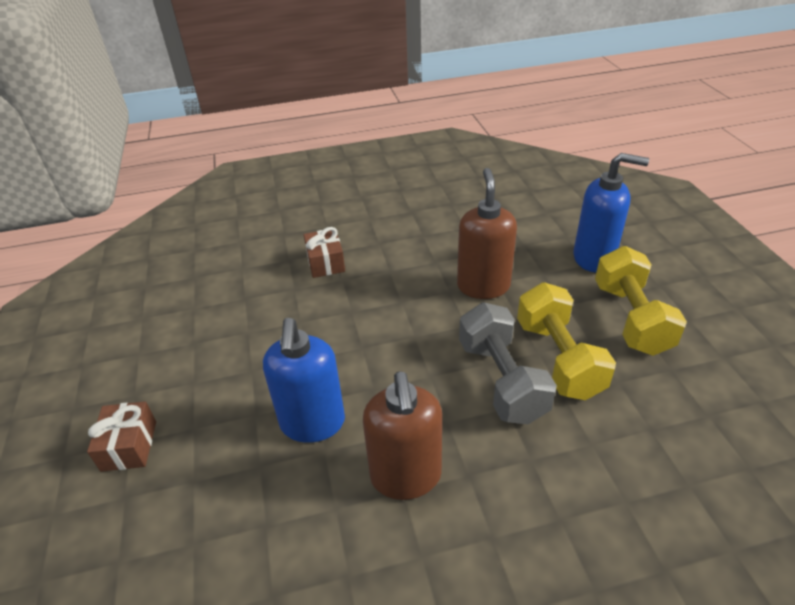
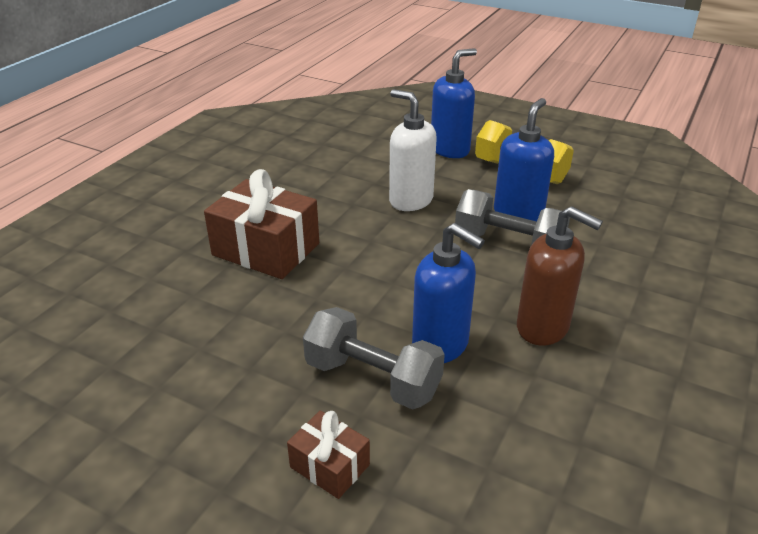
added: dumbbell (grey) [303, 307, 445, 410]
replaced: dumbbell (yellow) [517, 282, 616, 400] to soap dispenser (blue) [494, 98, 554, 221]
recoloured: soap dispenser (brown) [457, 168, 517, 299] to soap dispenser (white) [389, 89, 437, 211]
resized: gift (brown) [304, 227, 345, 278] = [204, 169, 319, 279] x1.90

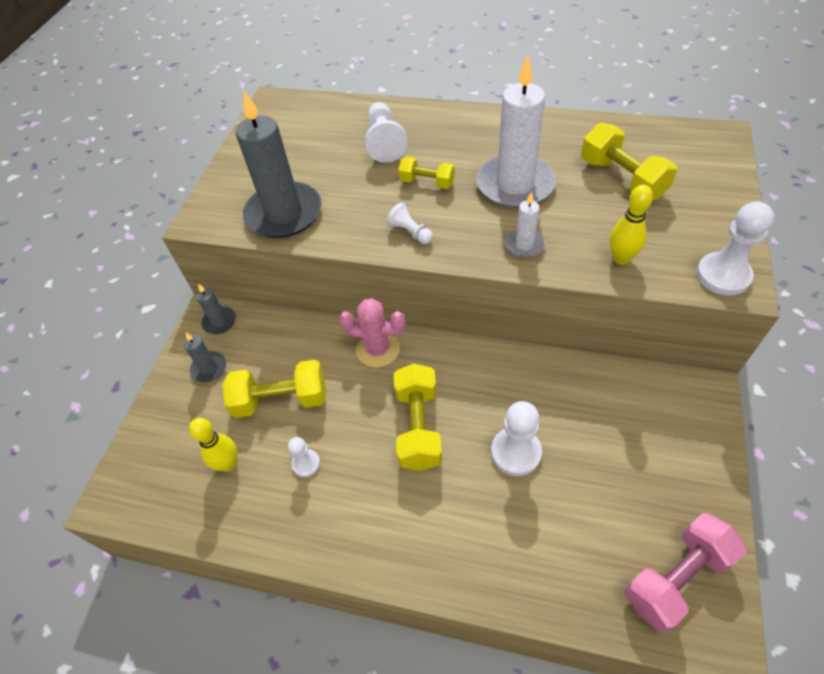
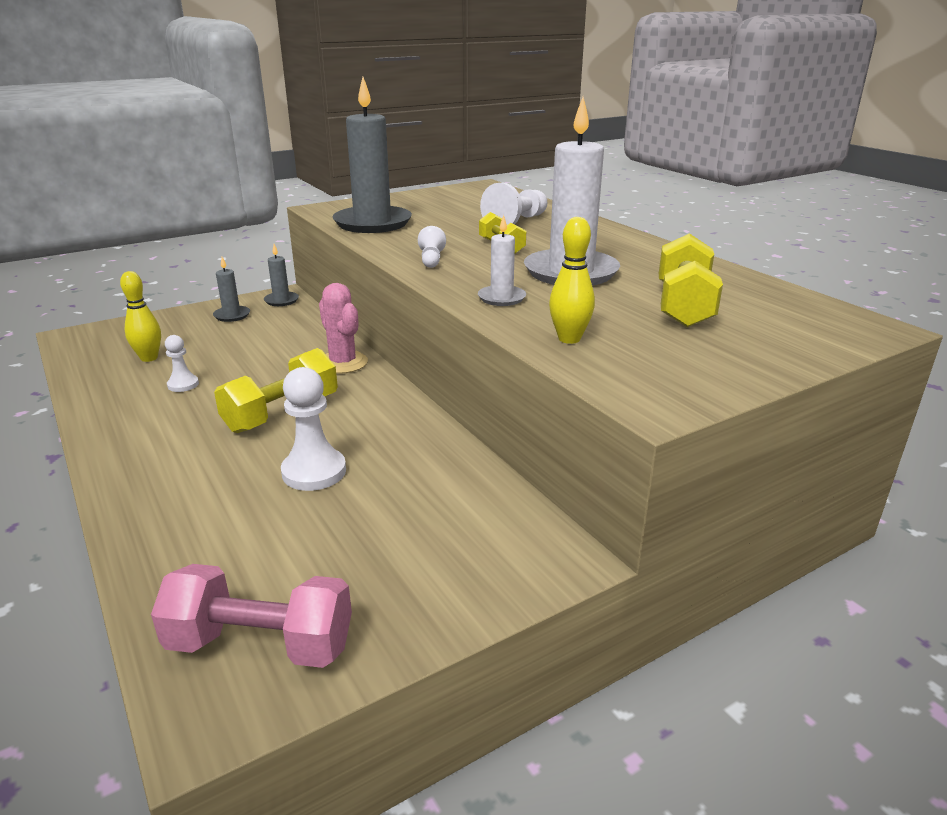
removed: dumbbell (yellow) [222, 360, 326, 418]; pawn (white) [696, 202, 774, 296]

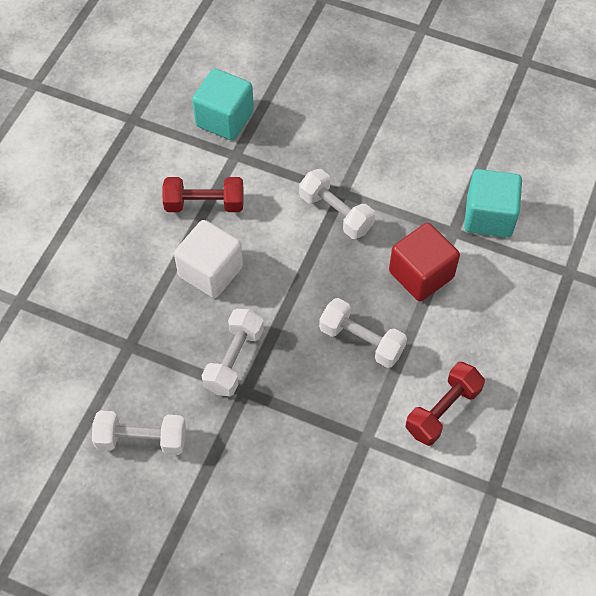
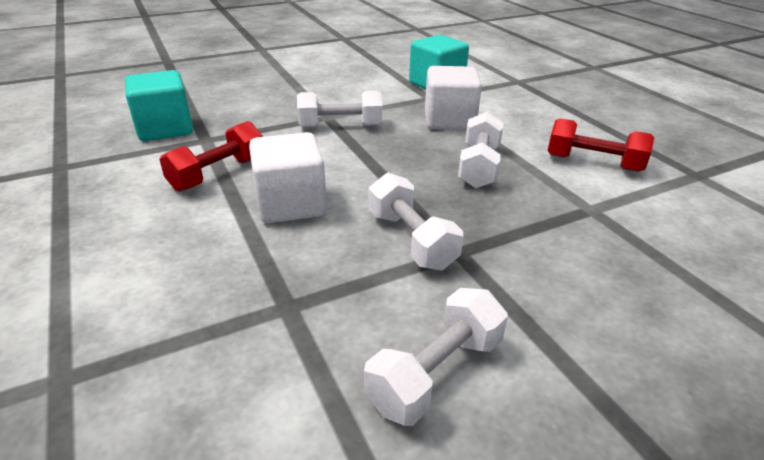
recoloured: cube (red) [389, 223, 460, 302] to cube (white) [425, 66, 482, 130]
turned: dumbbell (white) [319, 298, 407, 368] = [458, 112, 503, 188] 60 degrees counterclockwise; dumbbell (red) [405, 362, 485, 446] = [548, 118, 654, 172] 60 degrees counterclockwise

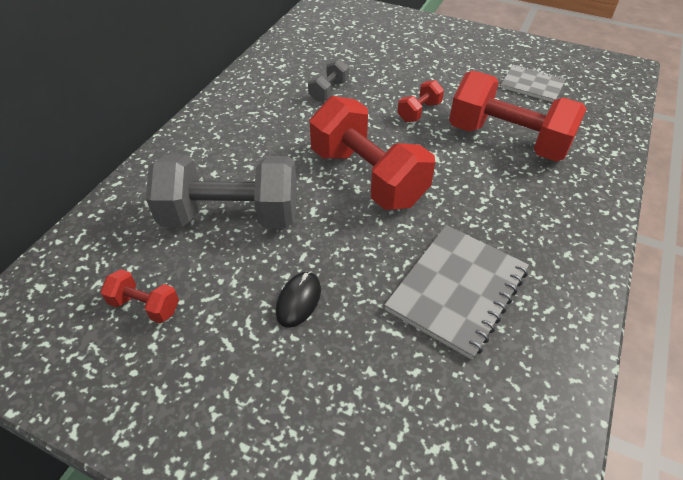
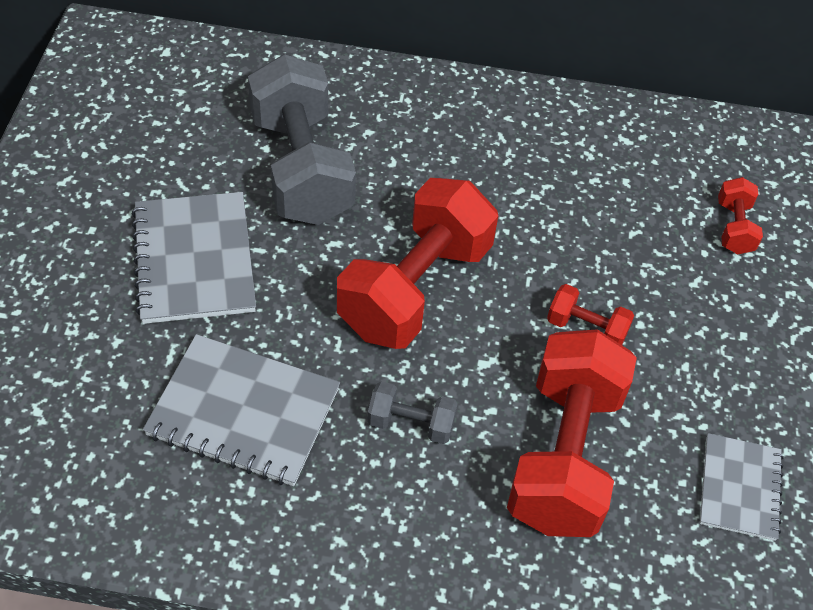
moved: dumbbell (red) [101, 269, 179, 323] to [718, 177, 763, 254]; dumbbell (grey) [308, 59, 349, 102] to [367, 381, 458, 444]
replaced: mouse (black) [276, 271, 321, 328] to notebook (grey) [132, 192, 256, 324]

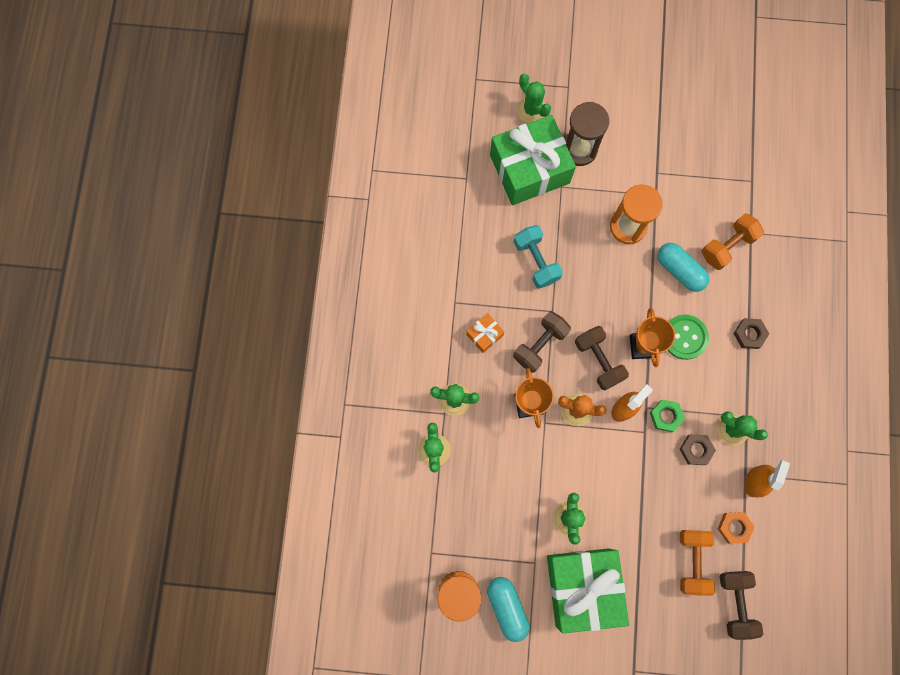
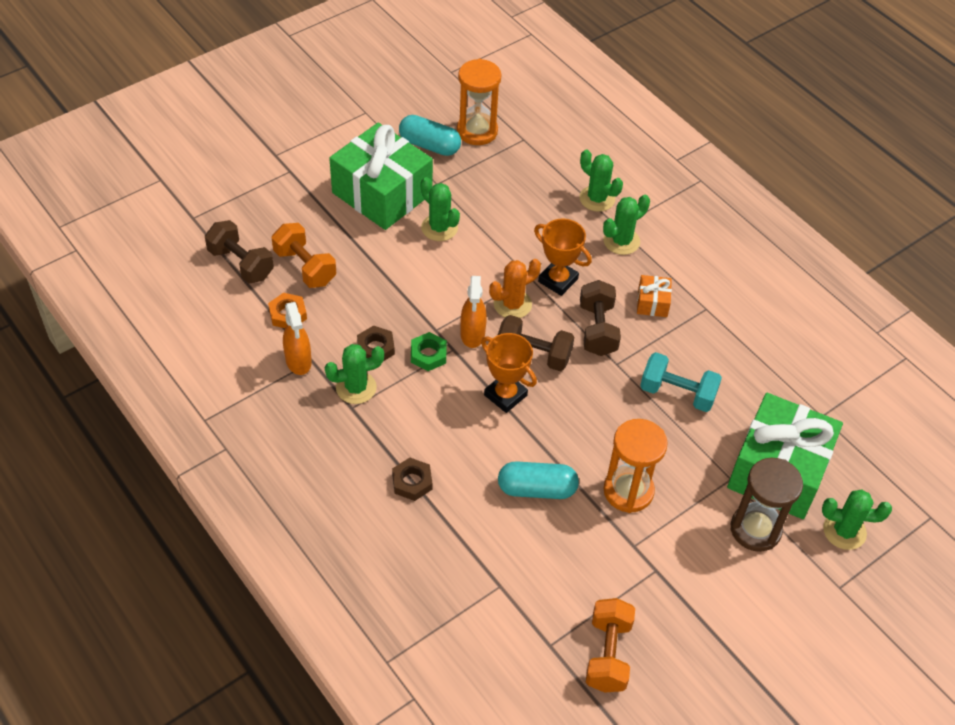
removed: button (green) [667, 314, 709, 360]
moved: dumbbell (orange) [702, 213, 764, 270] to [586, 598, 635, 693]

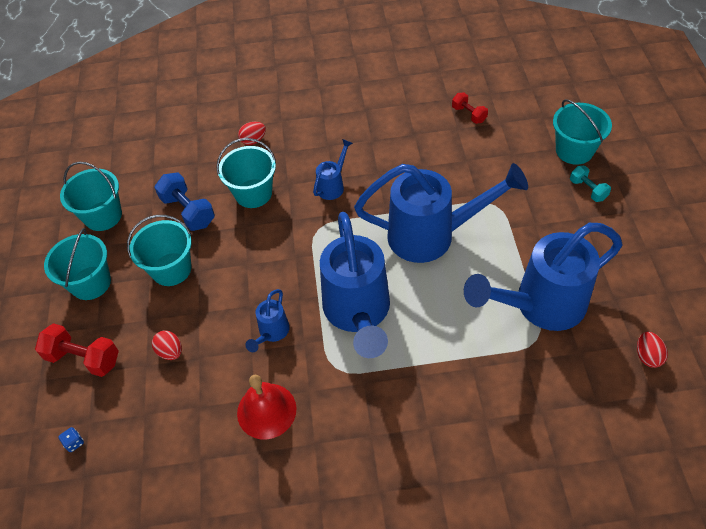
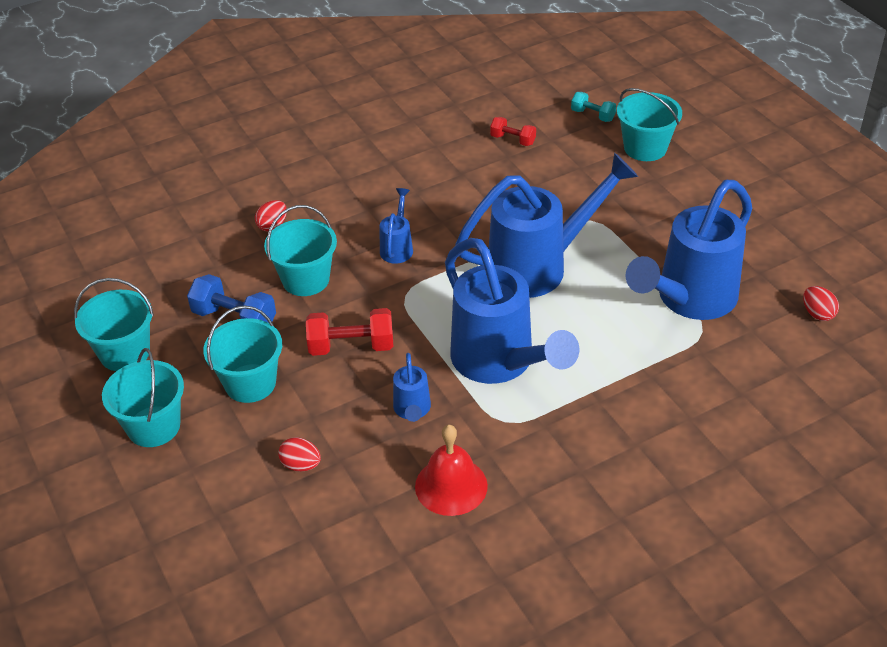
removed: dice (blue) [59, 427, 84, 452]
moved: dumbbell (red) [35, 323, 119, 377] to [306, 308, 393, 356]; dumbbell (turquoise) [570, 165, 611, 202] to [571, 92, 616, 122]

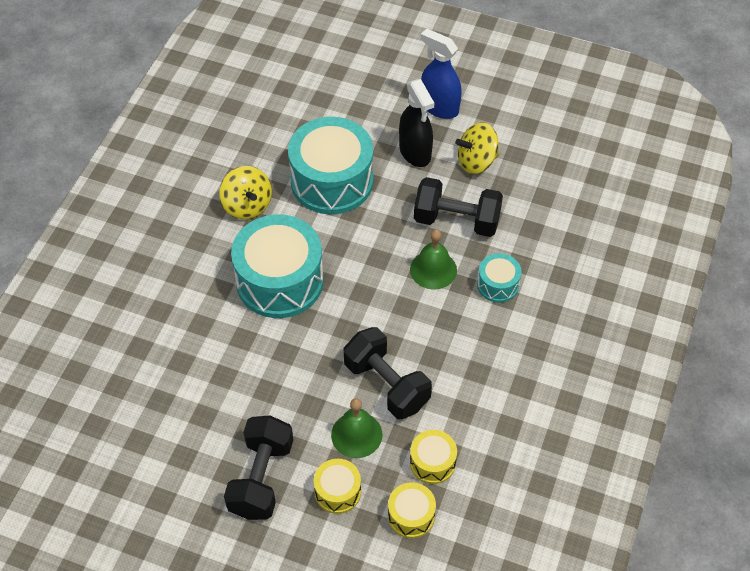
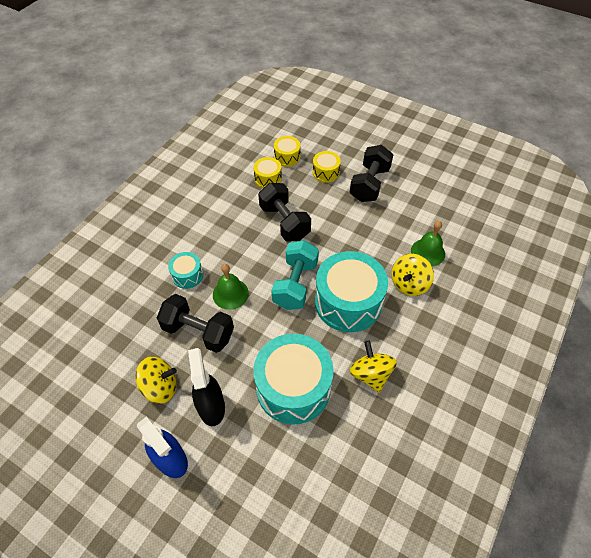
added: dumbbell (turquoise) [271, 240, 319, 310]; spinning top (yellow) [391, 254, 434, 296]
moved: bell (green) [331, 398, 382, 458] to [411, 221, 445, 266]

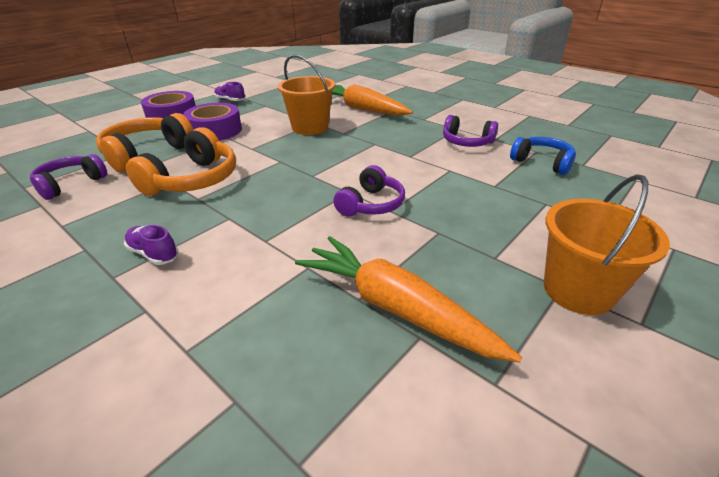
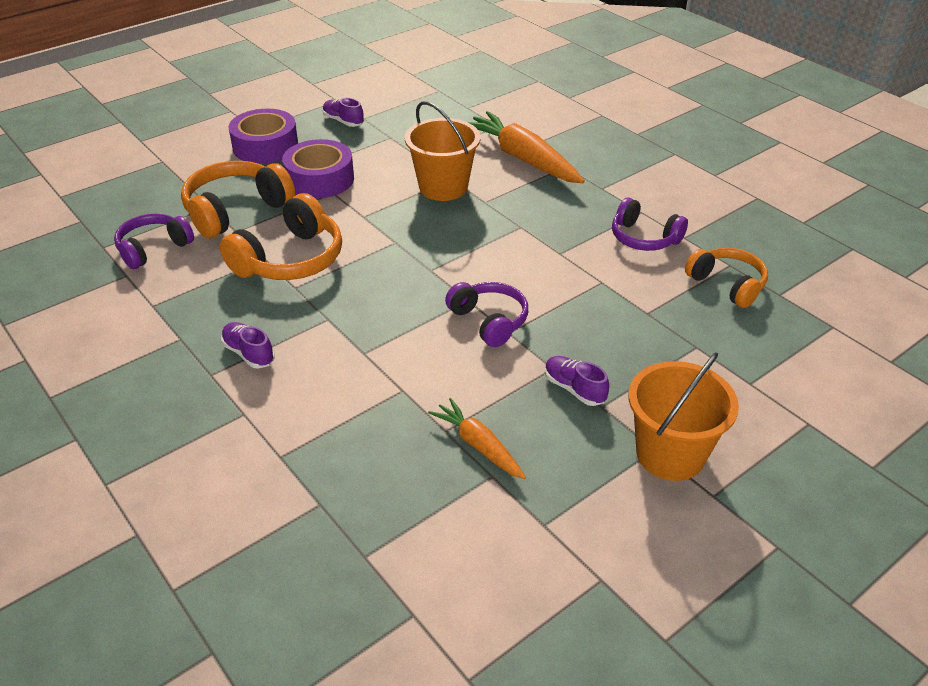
added: shoe (purple) [545, 356, 609, 406]
recoloured: headphones (blue) [510, 137, 576, 175] to headphones (orange) [685, 248, 768, 308]
turned: headphones (purple) [333, 165, 405, 217] = [445, 282, 528, 347] 75 degrees counterclockwise
resized: carrot (orange) [295, 236, 522, 363] = [428, 398, 526, 479] x0.55

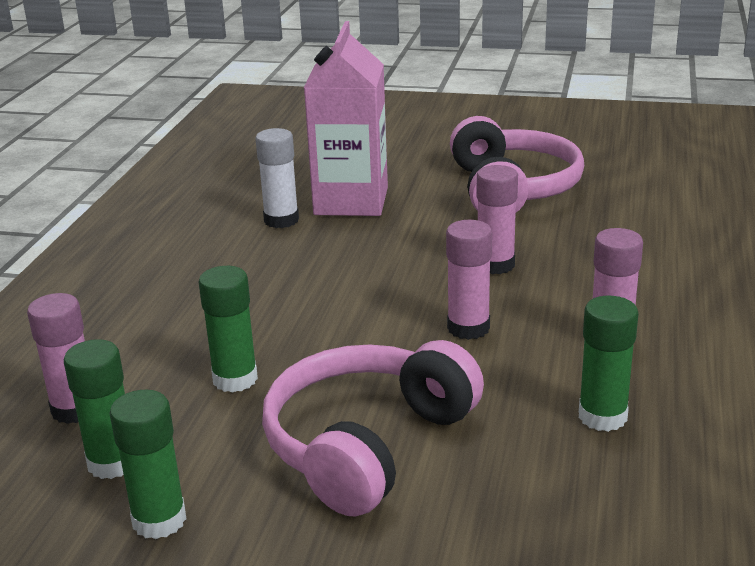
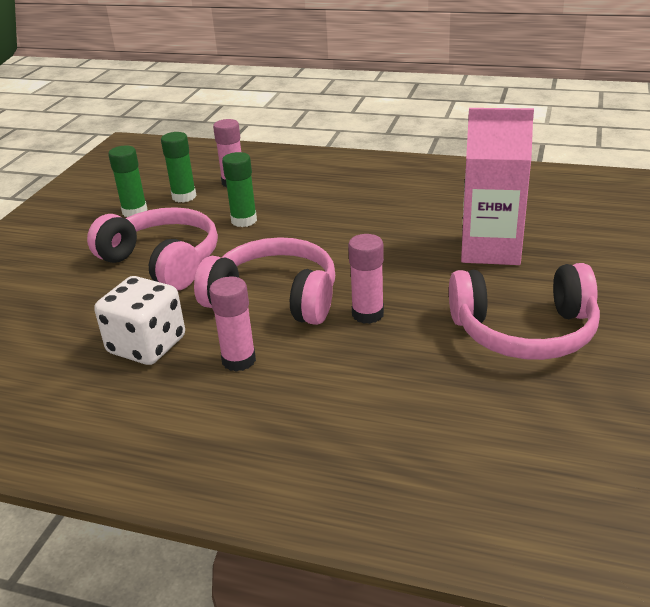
removed: glue stick (white) [256, 128, 299, 228]
replaced: glue stick (pink) [446, 220, 492, 340] to headphones (pink) [194, 237, 335, 325]; glue stick (green) [579, 296, 639, 432] to dice (white) [94, 276, 185, 365]

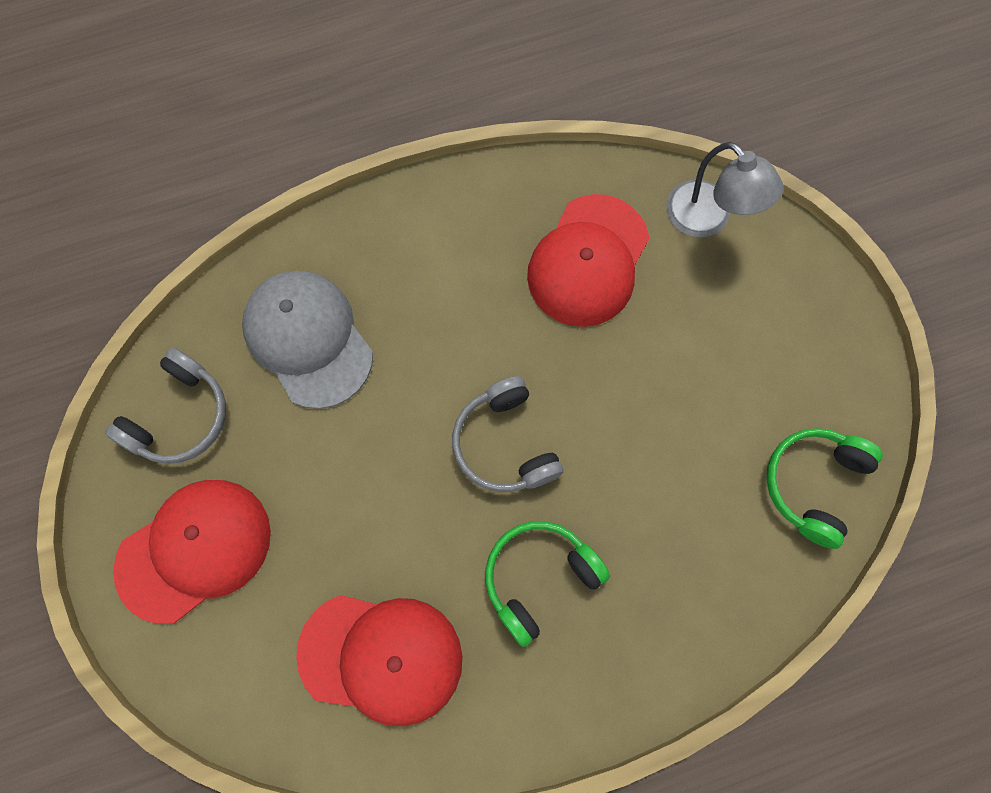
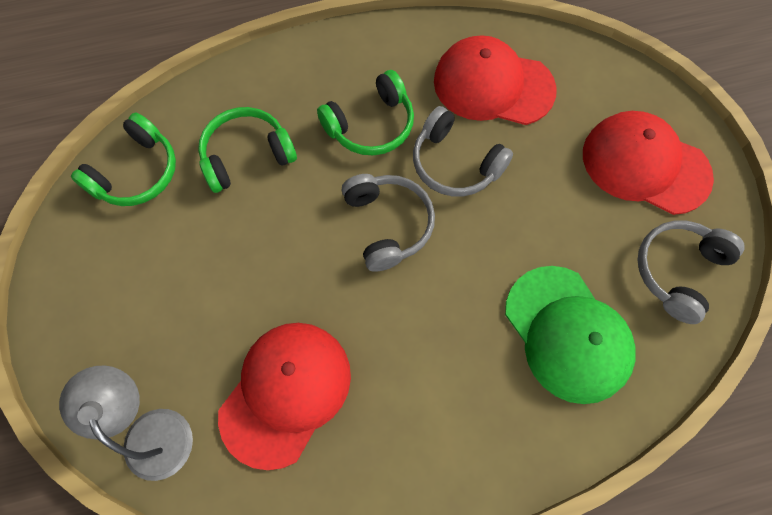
added: headphones (green) [198, 107, 297, 193]; headphones (grey) [413, 106, 513, 196]
recoloured: cap (grey) [242, 271, 373, 409] to cap (green) [505, 266, 636, 404]
turned: cap (red) [113, 480, 271, 624] = [583, 111, 714, 215] 60 degrees clockwise

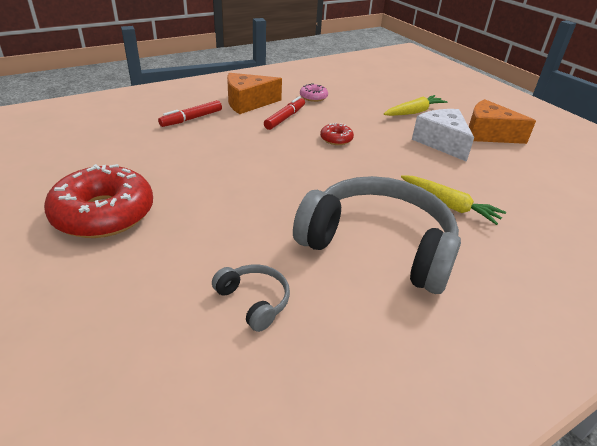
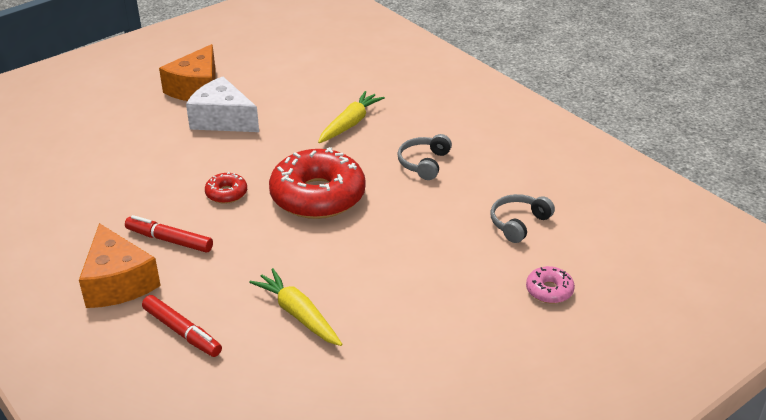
moved: donut (red) [44, 164, 153, 238] to [269, 147, 366, 219]; donut (pink) [300, 83, 328, 102] to [526, 266, 575, 303]; carrot (yellow) [384, 95, 448, 116] to [249, 268, 342, 346]
turned: cheese (white) [412, 109, 474, 162] = [186, 76, 259, 132] 60 degrees clockwise
resized: headphones (grey) [293, 176, 461, 294] = [397, 134, 452, 180] x0.43

